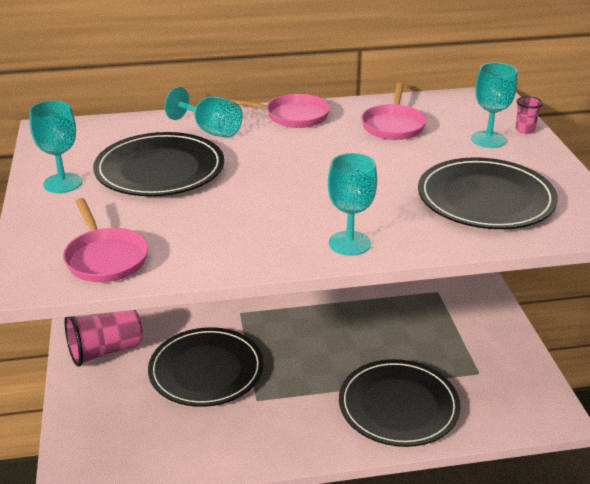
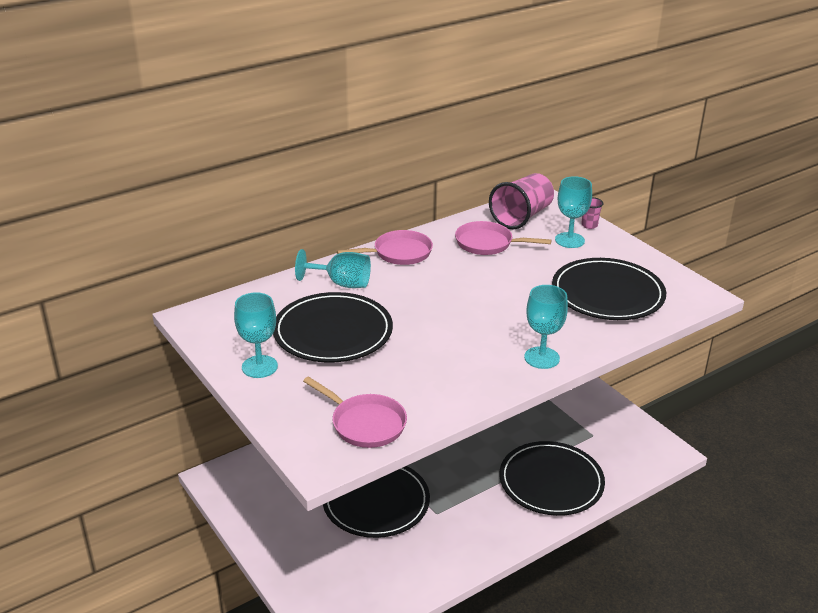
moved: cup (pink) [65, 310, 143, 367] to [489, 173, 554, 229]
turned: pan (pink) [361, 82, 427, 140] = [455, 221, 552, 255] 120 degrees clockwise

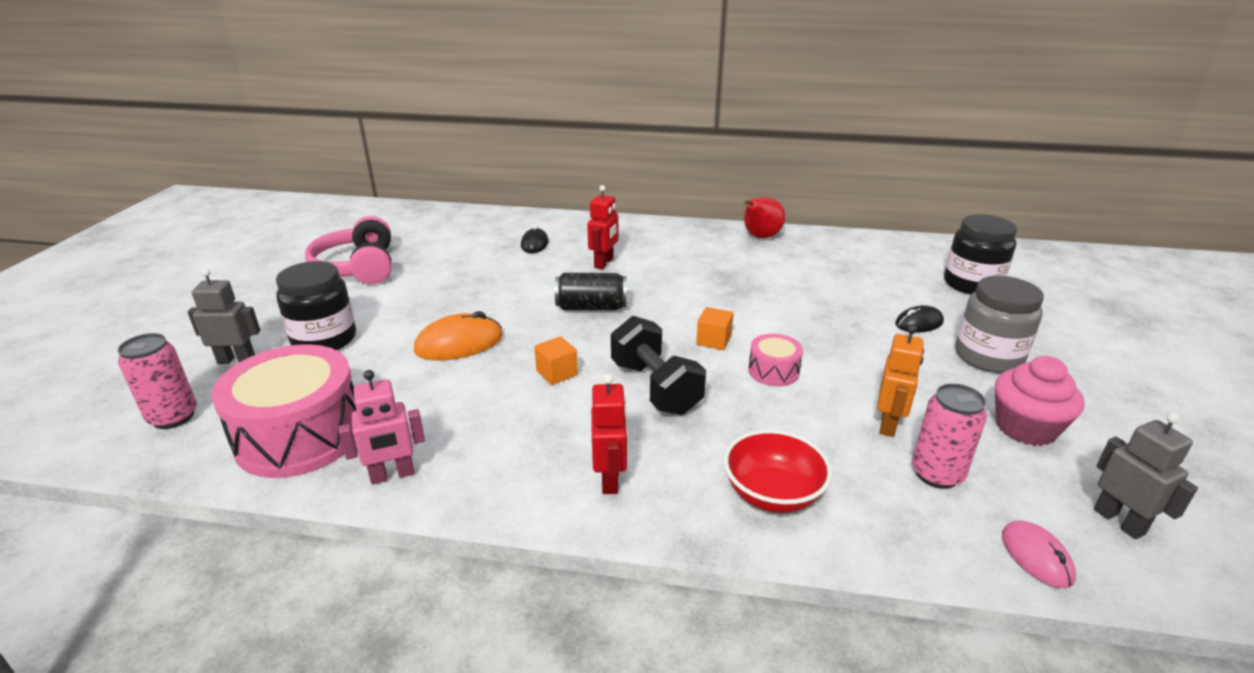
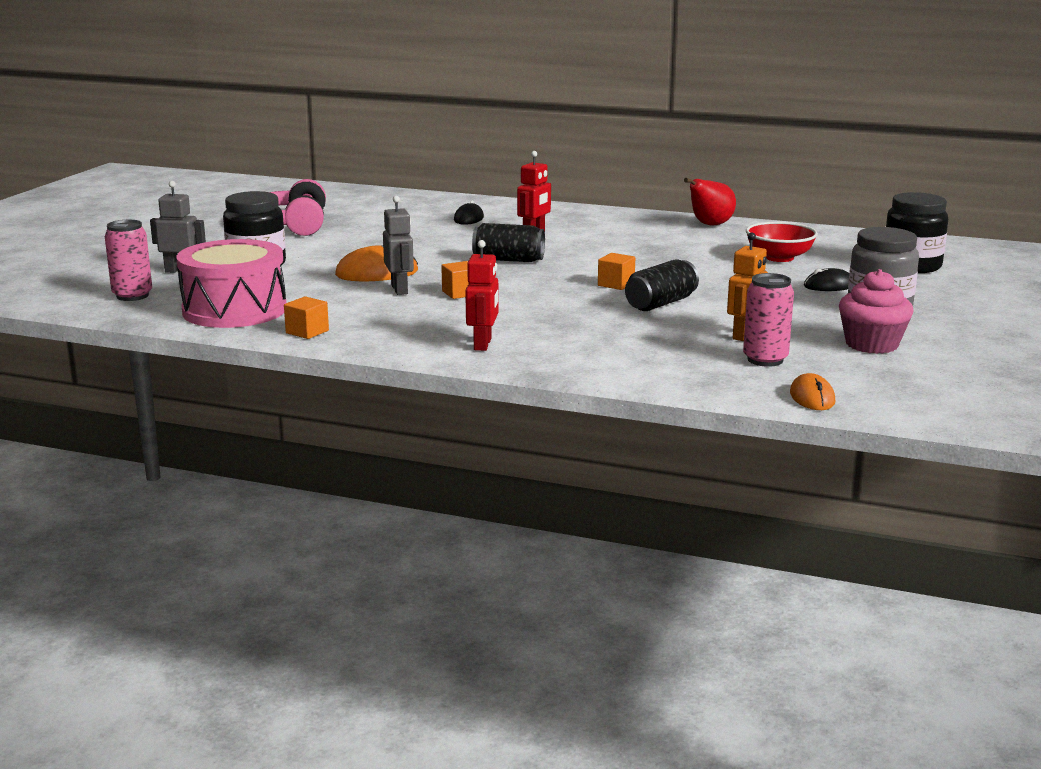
removed: dumbbell (black) [611, 316, 706, 415]
moved: bowl (red) [724, 430, 832, 513] to [746, 222, 818, 262]; robot (grey) [1094, 413, 1198, 539] to [383, 196, 414, 295]
replaced: robot (pink) [338, 370, 425, 485] to cube (orange) [284, 296, 329, 339]; drum (pink) [748, 334, 803, 386] to can (black) [625, 259, 699, 311]
recoloured: mouse (pink) [1002, 521, 1076, 588] to mouse (orange) [790, 373, 835, 410]

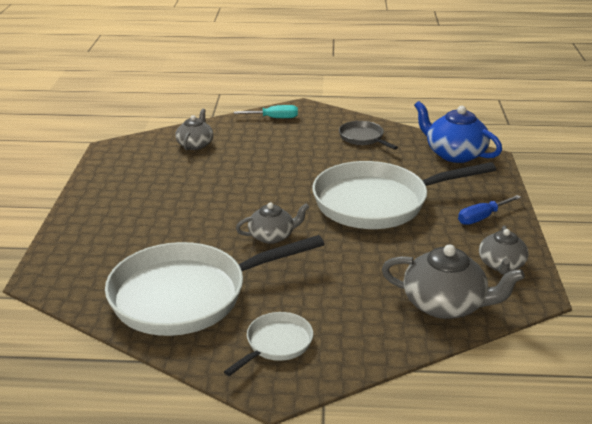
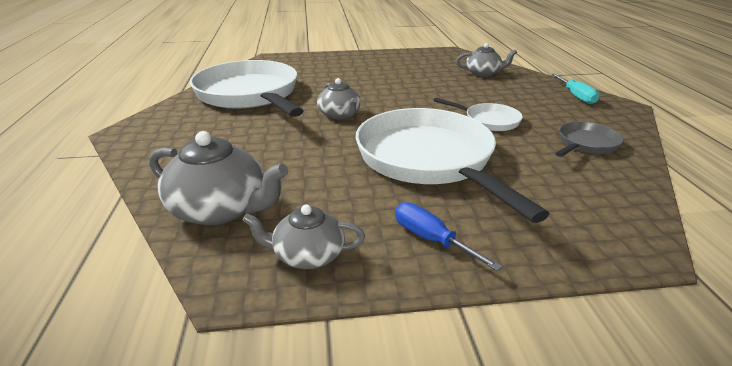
removed: teapot (blue) [414, 101, 502, 163]
moved: pan (white) [224, 312, 313, 376] to [434, 98, 523, 131]
turned: teapot (grey) [382, 244, 525, 319] = [149, 131, 288, 225] 75 degrees counterclockwise

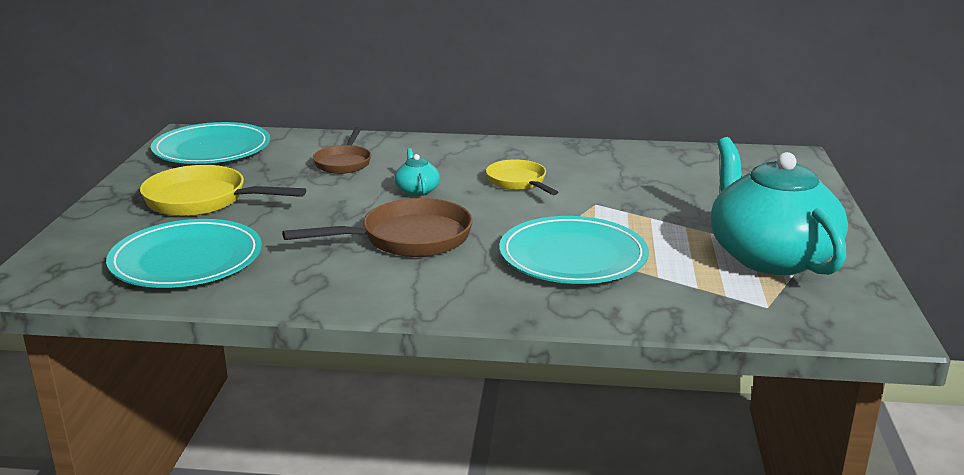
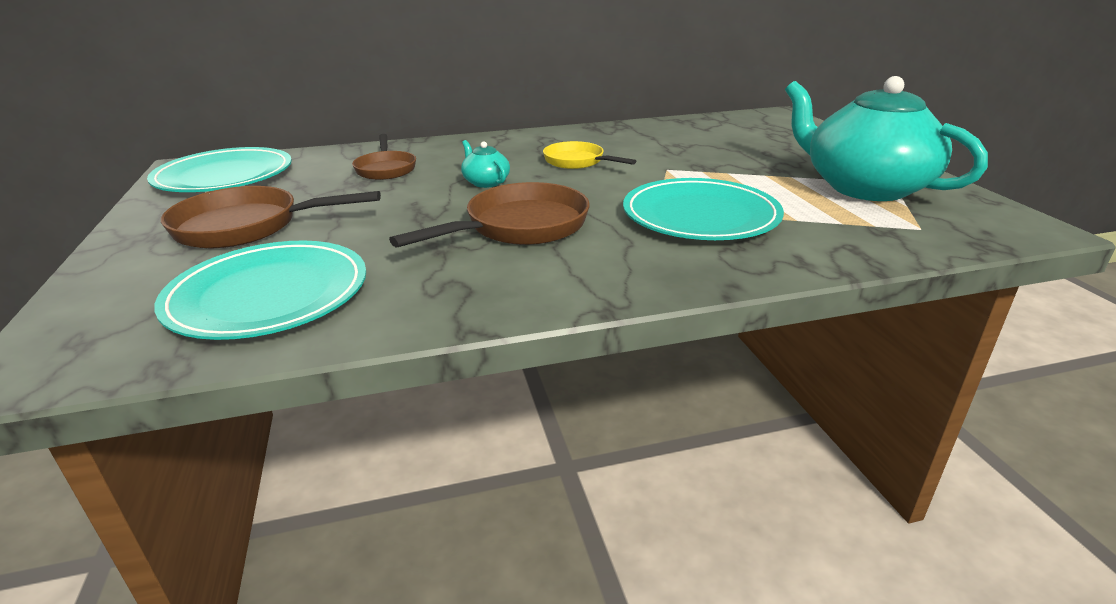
recoloured: pan (yellow) [140, 165, 306, 216] to pan (brown) [161, 186, 381, 248]

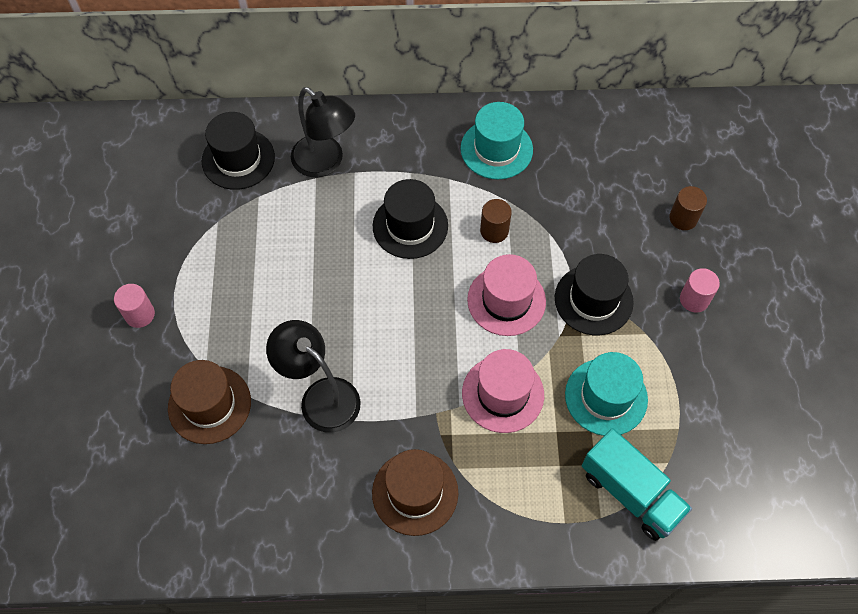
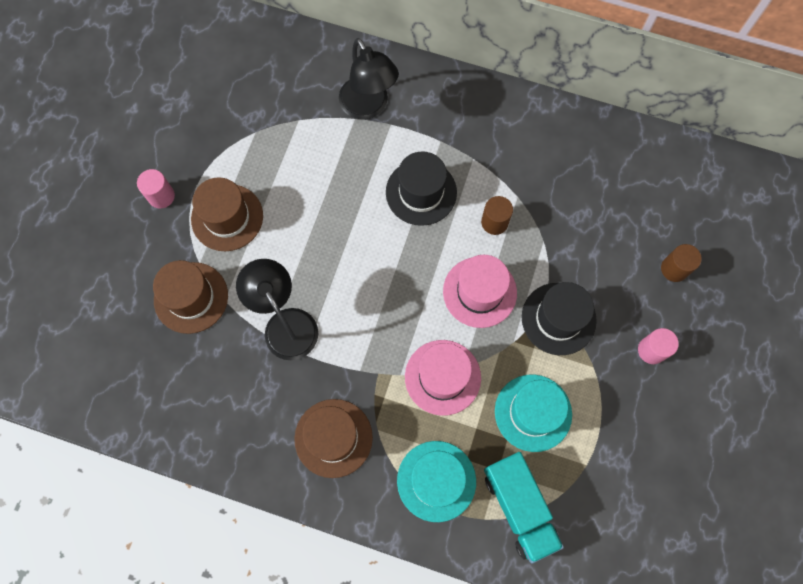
removed: hat (black) [201, 112, 275, 190]
added: hat (brown) [191, 177, 263, 251]
moved: hat (turquoise) [461, 102, 533, 179] to [397, 441, 476, 522]

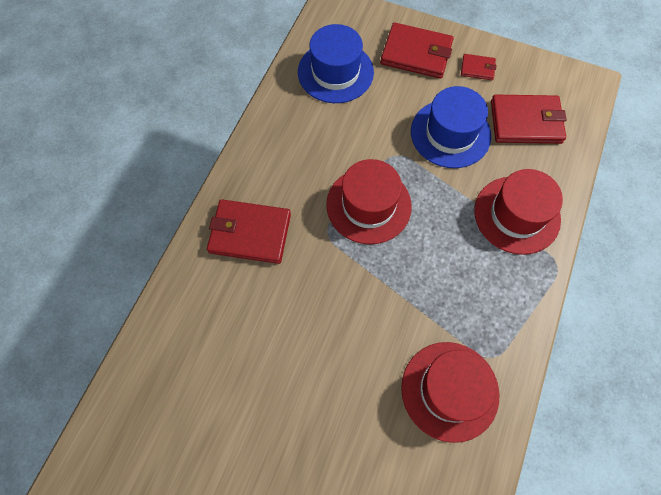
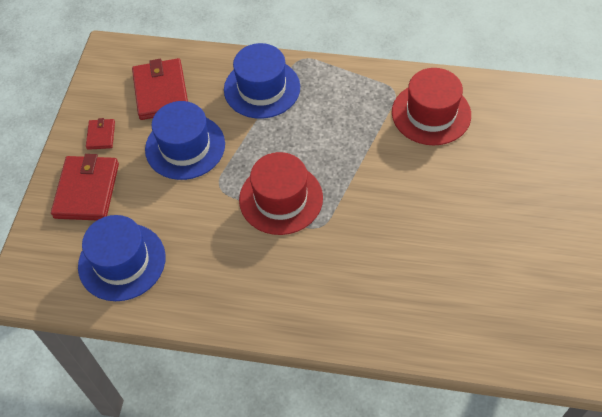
removed: wallet (red) [207, 199, 291, 264]
recoloured: hat (red) [474, 169, 563, 255] to hat (blue) [224, 43, 300, 119]

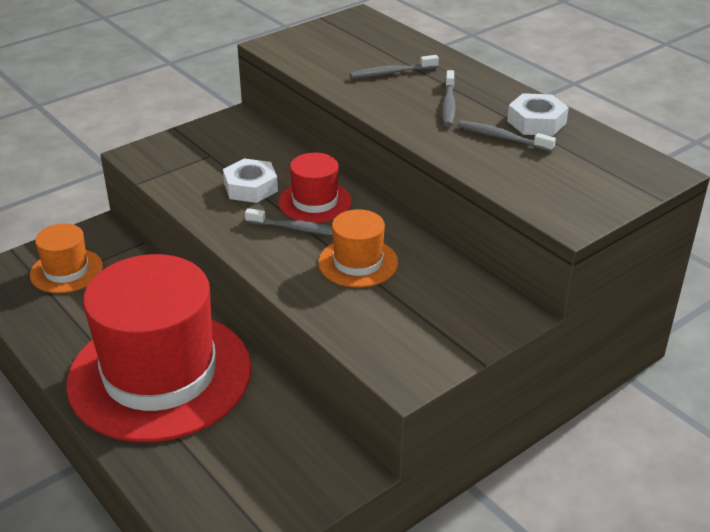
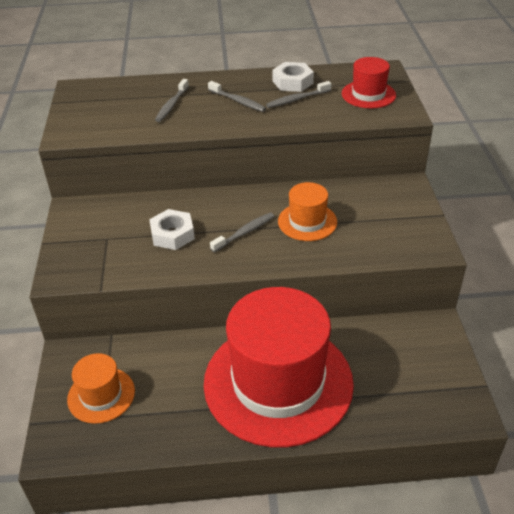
moved: hat (red) [278, 153, 352, 223] to [342, 57, 396, 109]

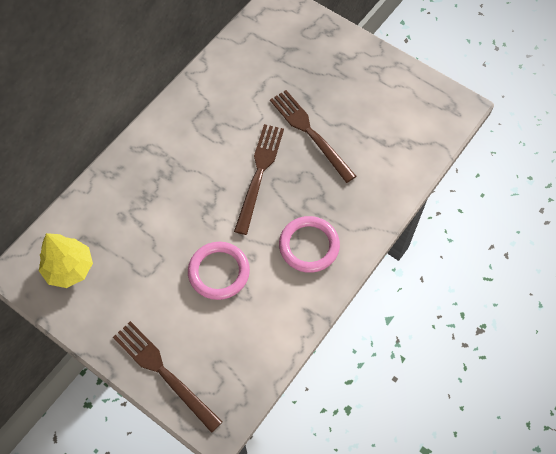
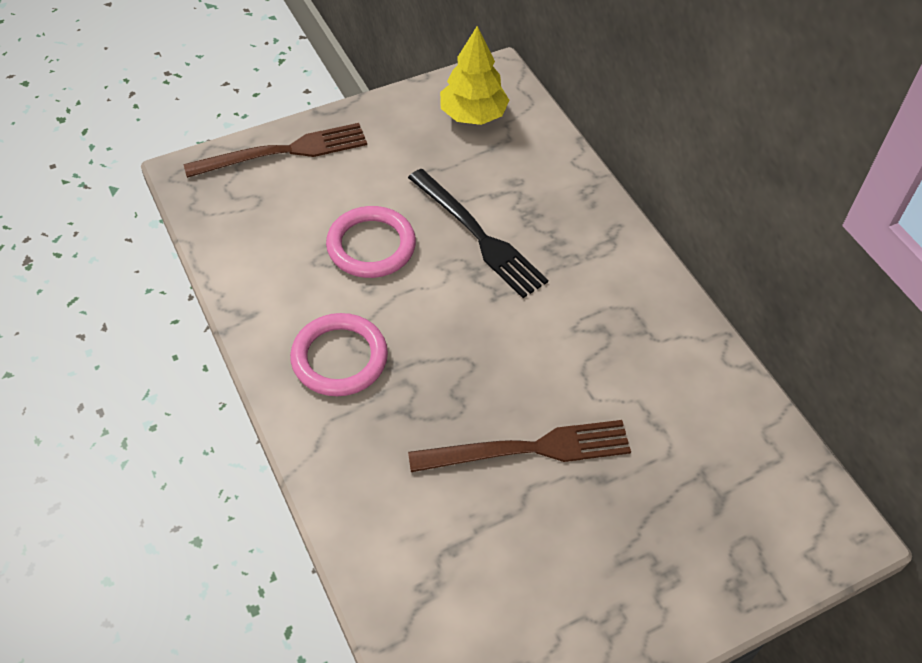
removed: fork (brown) [234, 124, 284, 235]
added: fork (black) [408, 169, 548, 298]

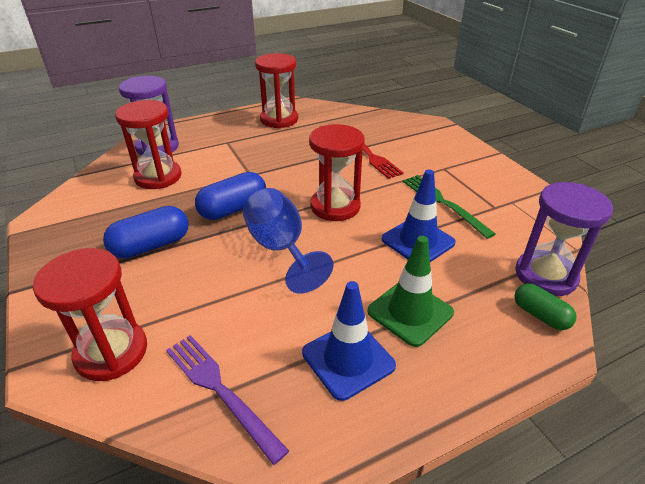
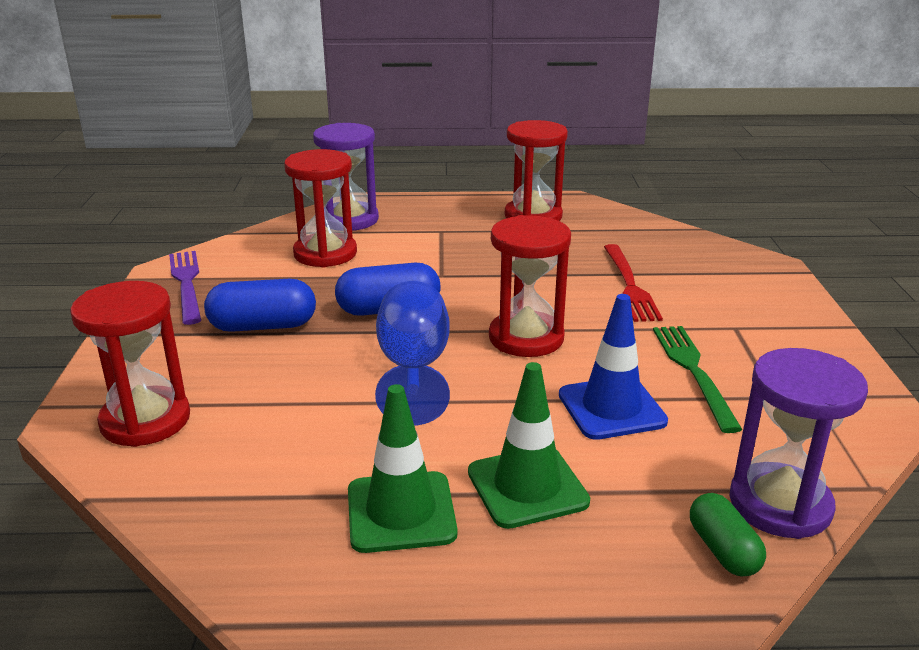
moved: fork (purple) [166, 335, 289, 465] to [169, 251, 201, 325]
recoloured: traffic cone (blue) [302, 281, 396, 401] to traffic cone (green) [348, 384, 457, 553]

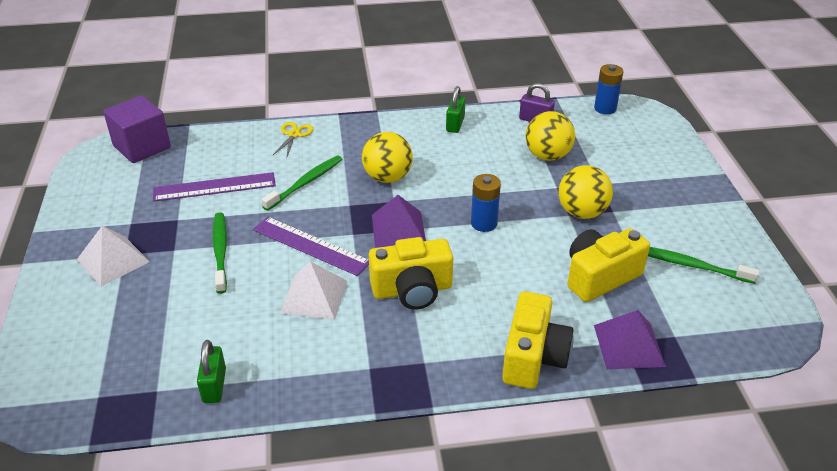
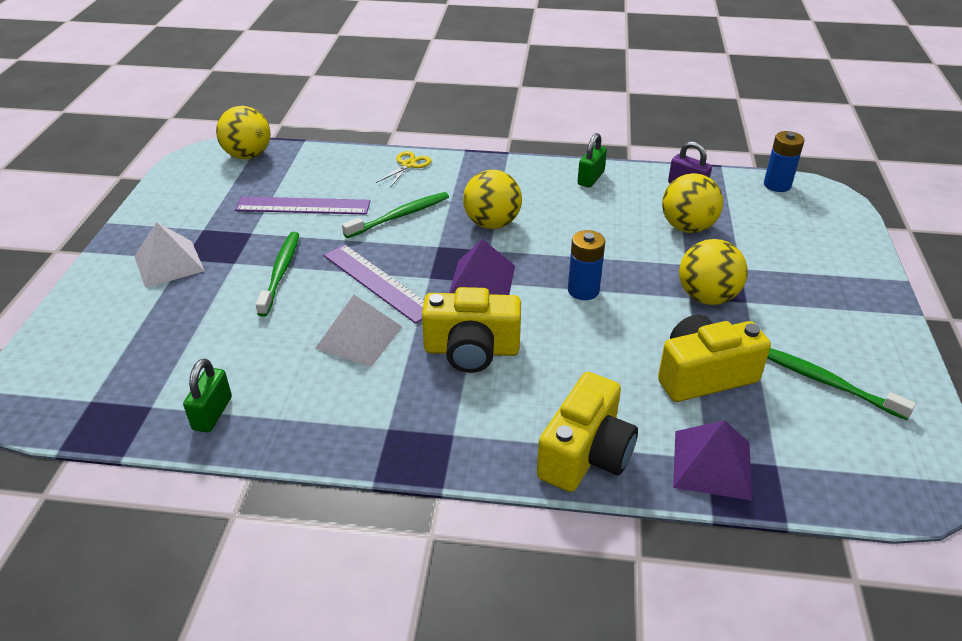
replaced: cube (purple) [103, 95, 171, 163] to ball (yellow) [216, 106, 271, 159]

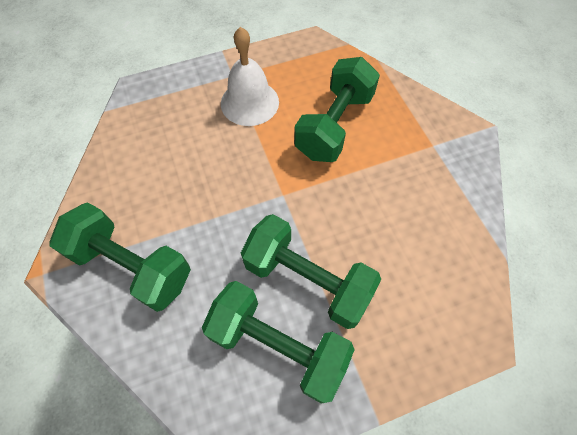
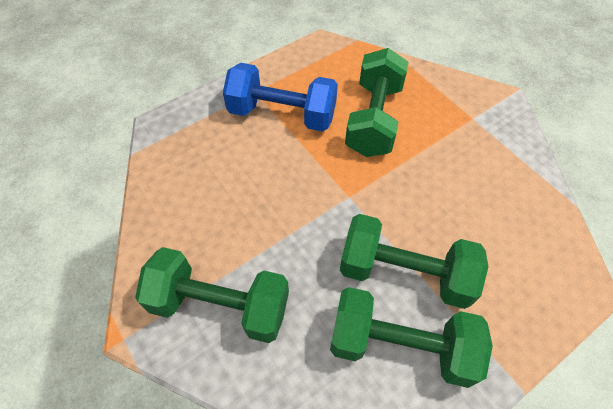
replaced: bell (white) [221, 27, 279, 126] to dumbbell (blue) [223, 63, 338, 132]

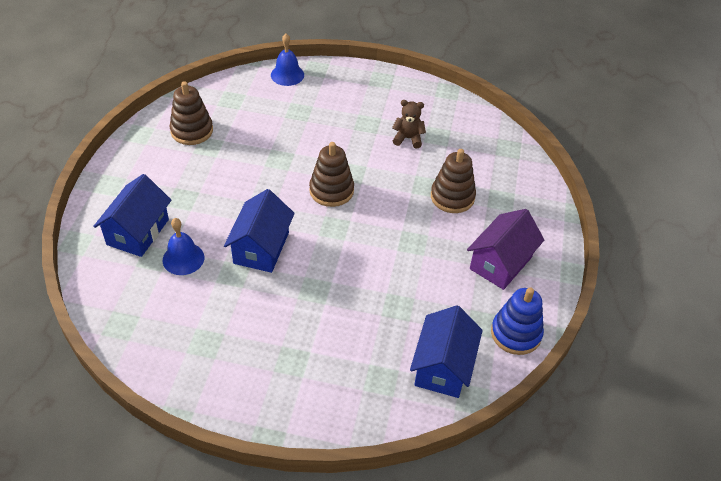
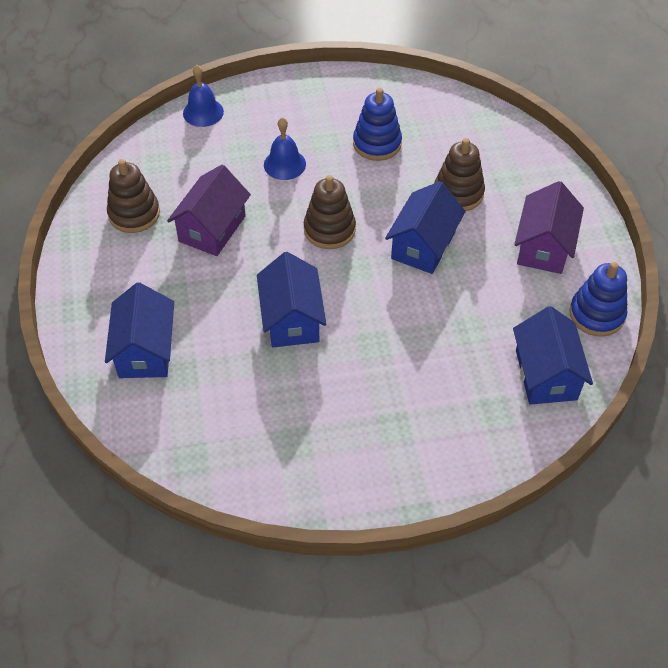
added: house (purple) [167, 165, 251, 256]; house (blue) [385, 181, 466, 274]
moved: bell (blue) [163, 218, 204, 275] to [264, 117, 306, 180]
replaced: teddy bear (brown) [392, 100, 426, 148] to stacking toy (blue) [353, 88, 402, 161]

